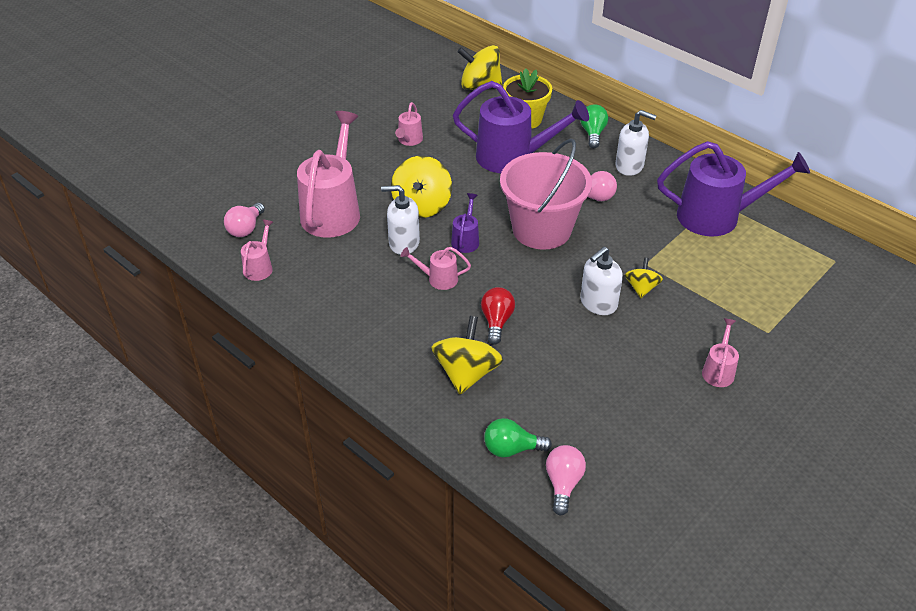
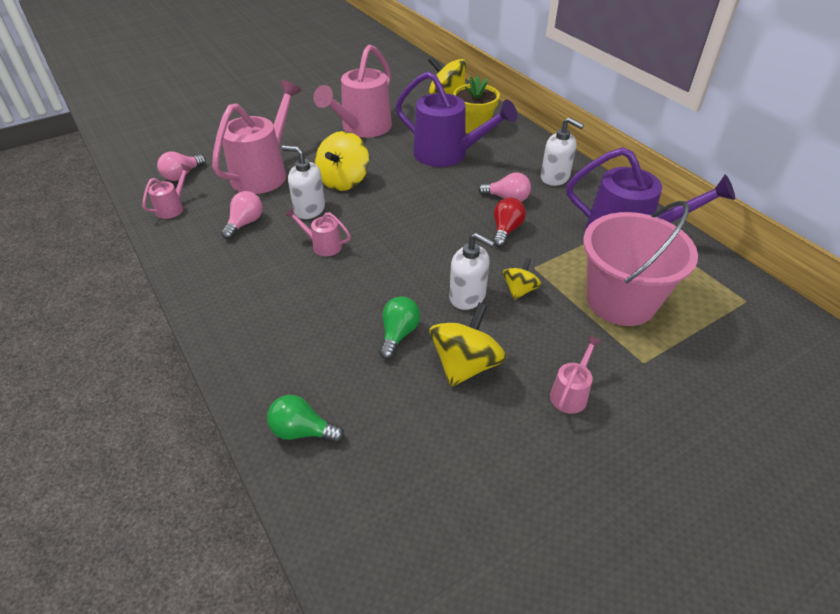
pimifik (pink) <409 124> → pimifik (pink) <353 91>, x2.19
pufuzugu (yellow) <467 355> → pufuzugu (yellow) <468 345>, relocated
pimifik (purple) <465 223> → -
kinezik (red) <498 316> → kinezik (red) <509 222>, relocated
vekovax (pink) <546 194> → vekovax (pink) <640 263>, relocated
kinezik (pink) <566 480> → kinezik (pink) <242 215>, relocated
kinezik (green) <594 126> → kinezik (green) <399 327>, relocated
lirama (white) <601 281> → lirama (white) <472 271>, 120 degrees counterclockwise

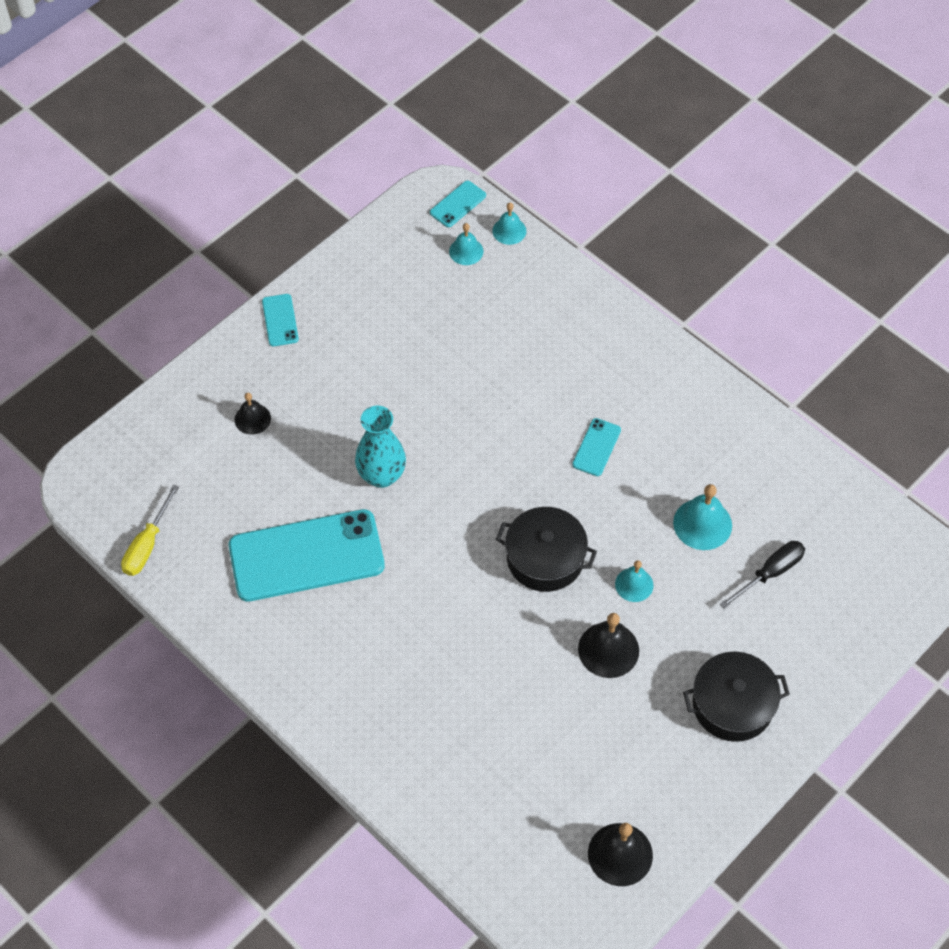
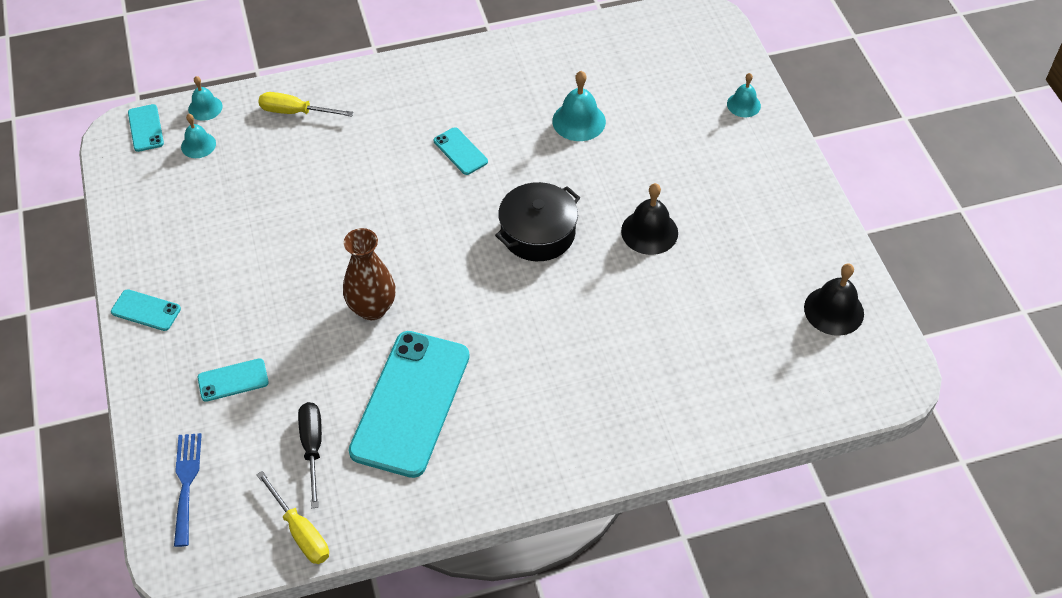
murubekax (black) <253 414> → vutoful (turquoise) <233 380>
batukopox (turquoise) <380 447> → batukopox (brown) <369 274>
murubekax (turquoise) <634 581> → murubekax (turquoise) <744 95>, relocated
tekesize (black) <736 696> → -
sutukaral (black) <762 575> → sutukaral (black) <310 455>, relocated
- → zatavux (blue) <188 490>
- → sutukaral (yellow) <306 104>

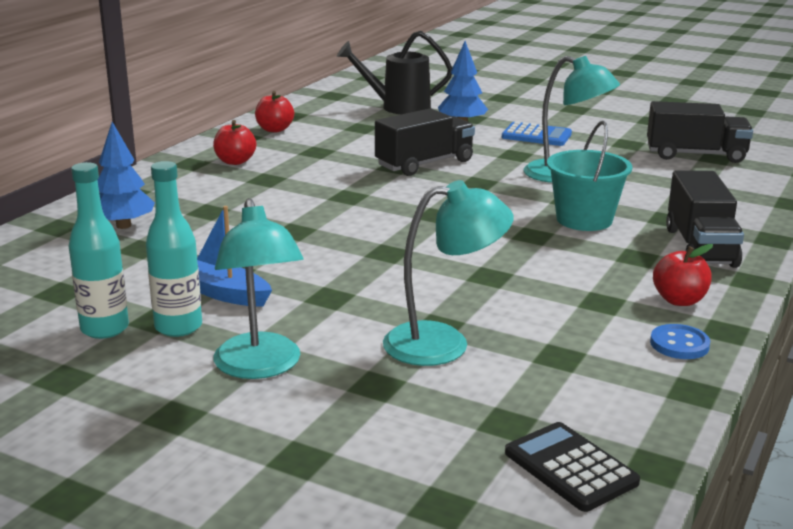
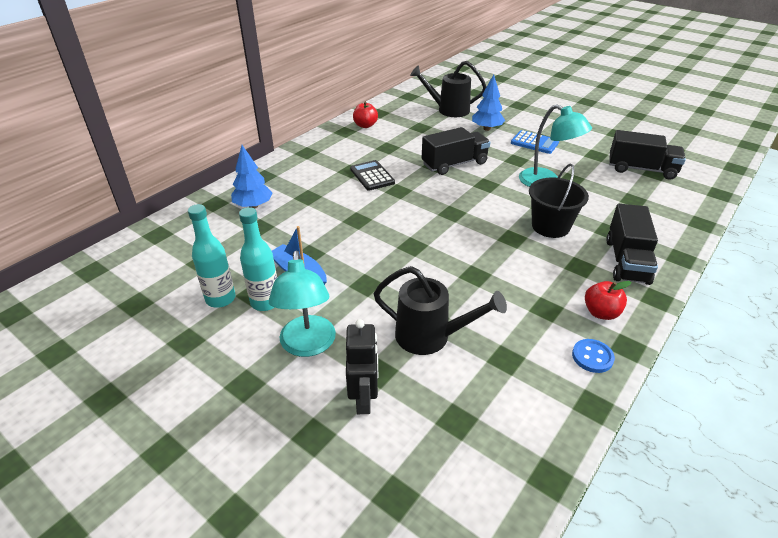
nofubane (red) <234 142> → -
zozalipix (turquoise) <448 273> → pimifik (black) <440 310>
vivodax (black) <572 467> → vivodax (black) <372 175>, relocated
vekovax (turquoise) <590 176> → vekovax (black) <559 201>
- → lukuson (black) <362 366>

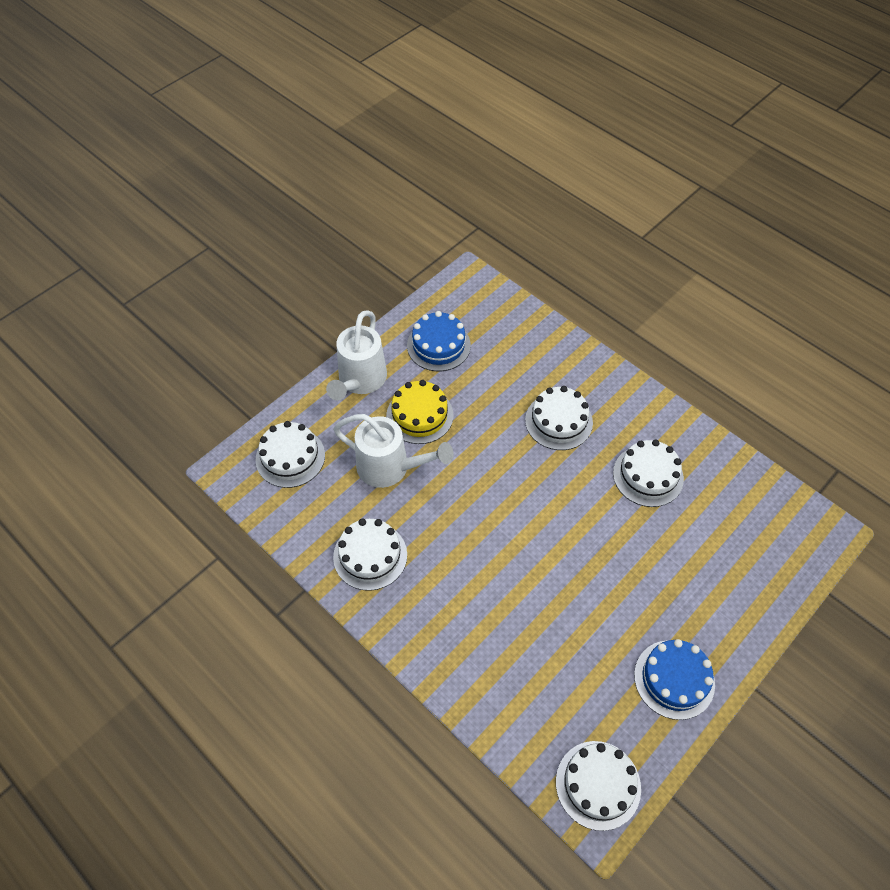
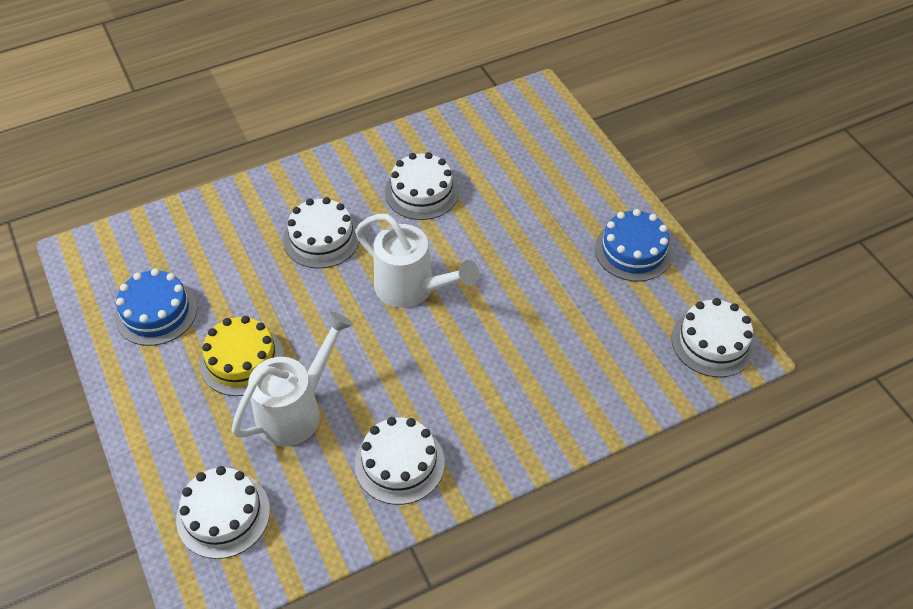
pimifik (white) <356 355> → pimifik (white) <417 261>, relocated

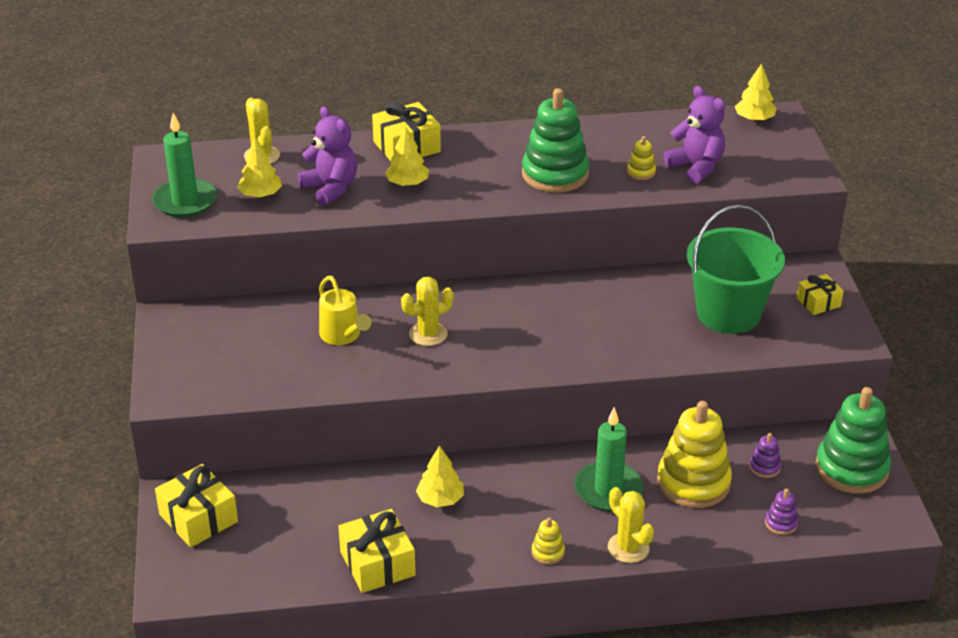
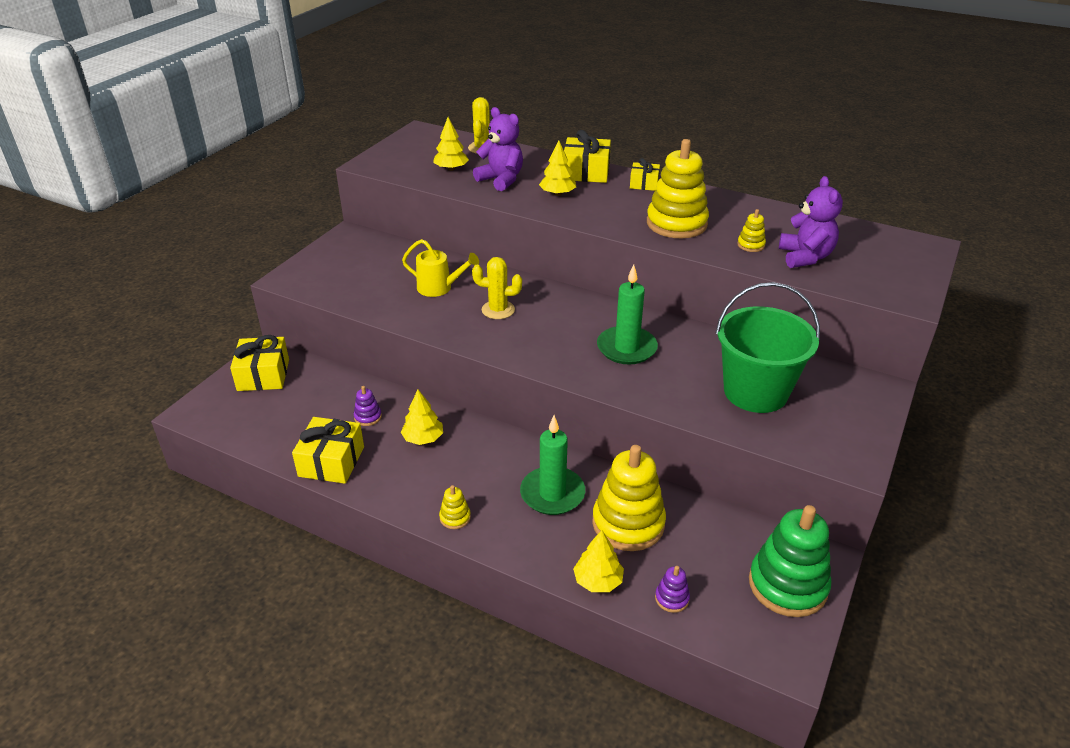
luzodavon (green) <184 165> → luzodavon (green) <627 314>, relocated
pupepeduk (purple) <327 156> → pupepeduk (purple) <498 149>, 45 degrees counterclockwise
pimifik (yellow) <345 310> → pimifik (yellow) <440 268>, 75 degrees counterclockwise
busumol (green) <555 140> → busumol (yellow) <678 188>
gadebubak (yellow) <631 525> → -
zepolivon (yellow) <756 92> → zepolivon (yellow) <598 561>, relocated
busumol (purple) <765 455> → busumol (purple) <368 406>, relocated
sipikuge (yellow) <820 294> → sipikuge (yellow) <645 174>, relocated

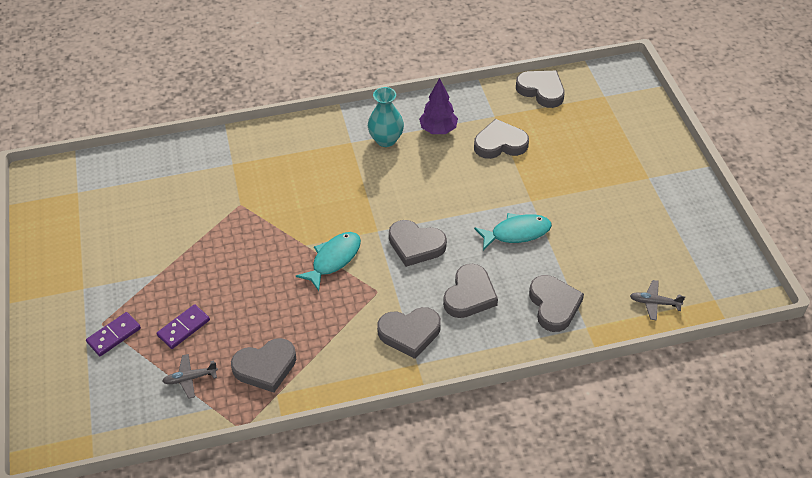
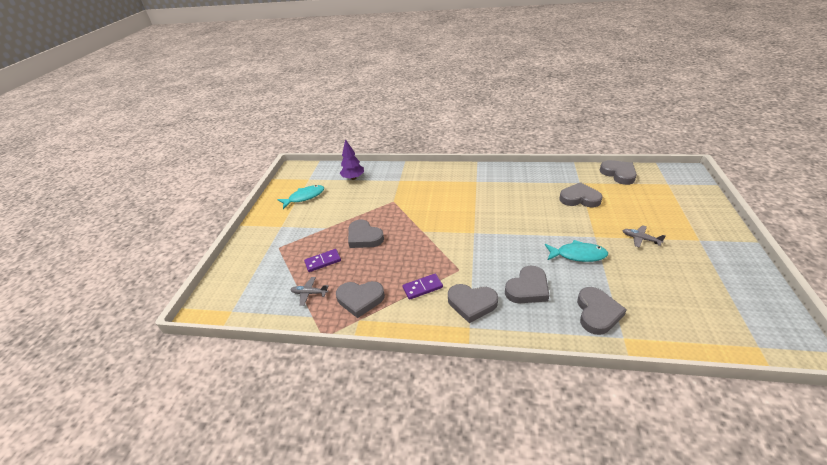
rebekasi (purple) <113 334> → rebekasi (purple) <423 287>, relocated
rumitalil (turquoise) <328 261> → rumitalil (turquoise) <300 197>, relocated
batukopox (turquoise) <386 117> → -
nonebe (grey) <418 243> → nonebe (grey) <366 233>, relocated
zepolivon (purple) <438 106> → zepolivon (purple) <352 159>, relocated
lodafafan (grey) <657 300> → lodafafan (grey) <644 236>, relocated

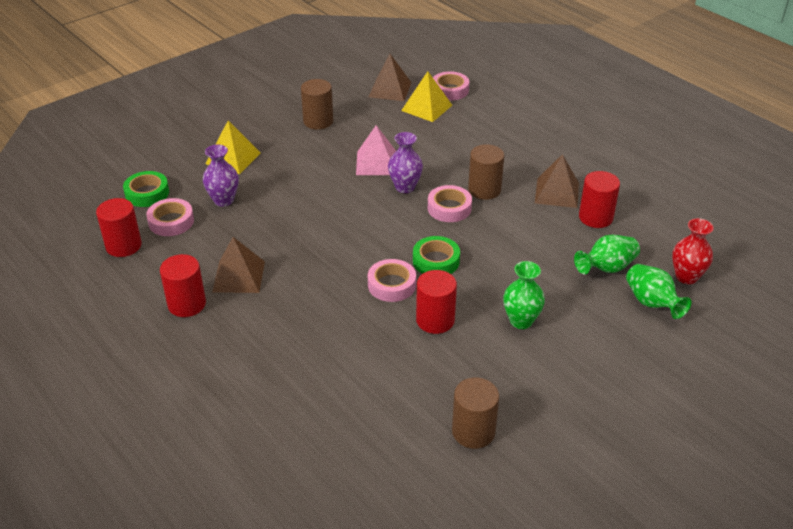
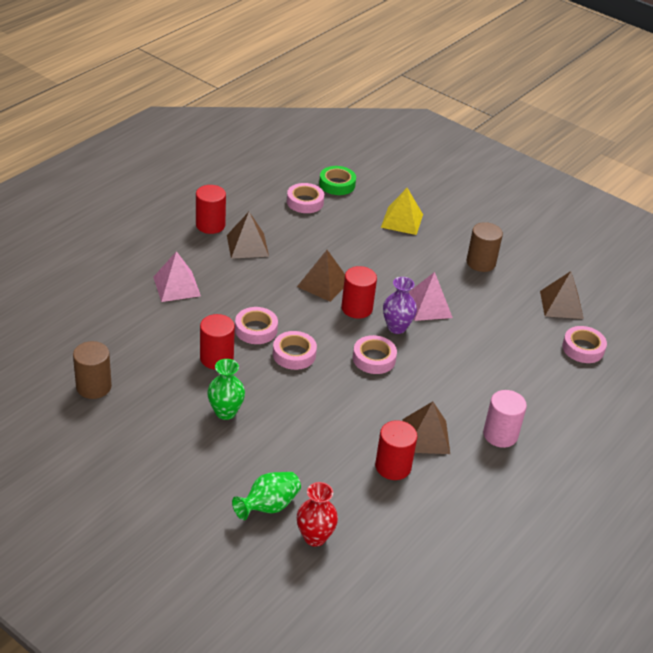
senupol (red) <119 227> → senupol (red) <359 292>, relocated
batukopox (purple) <221 175> → -
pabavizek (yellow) <426 96> → -
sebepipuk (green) <436 255> → sebepipuk (pink) <295 350>
senupol (brown) <486 172> → -
batukopox (green) <607 254> → -
- → pabavizek (pink) <177 276>
- → pabavizek (brown) <321 276>
- → senupol (pink) <505 419>

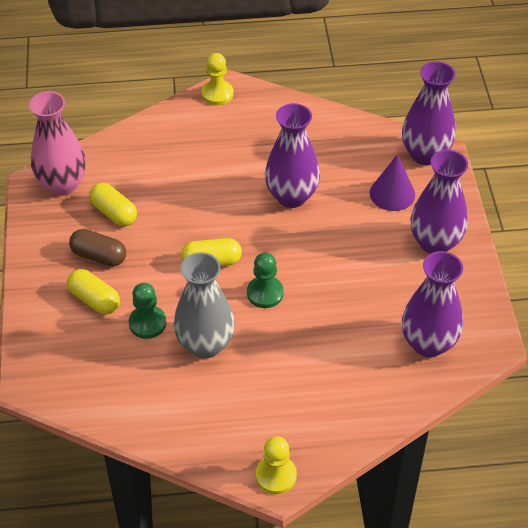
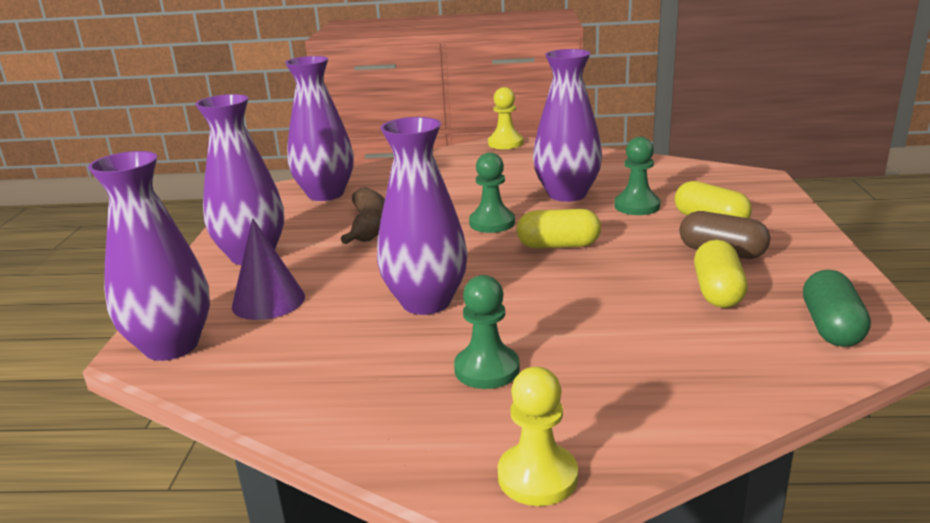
batukopox (pink) <57 143> → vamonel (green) <837 308>
vamonel (yellow) <113 204> → vamonel (yellow) <721 274>, 45 degrees clockwise
batukopox (grey) <204 305> → batukopox (purple) <567 125>
- → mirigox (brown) <363 215>
- → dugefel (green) <487 332>

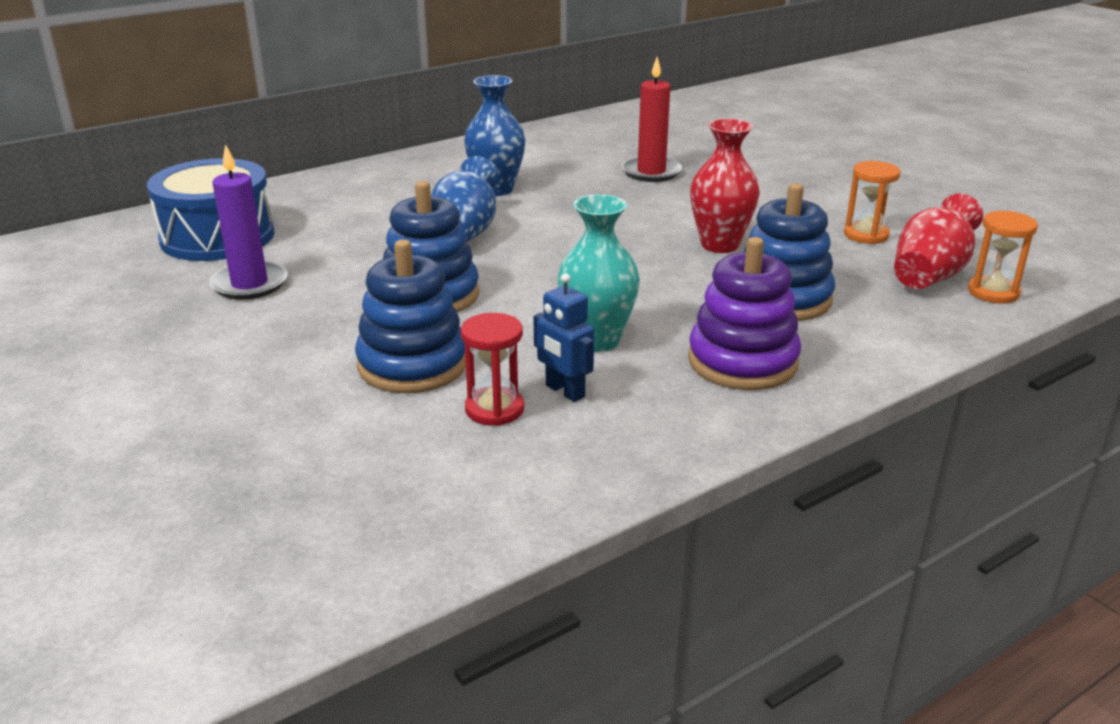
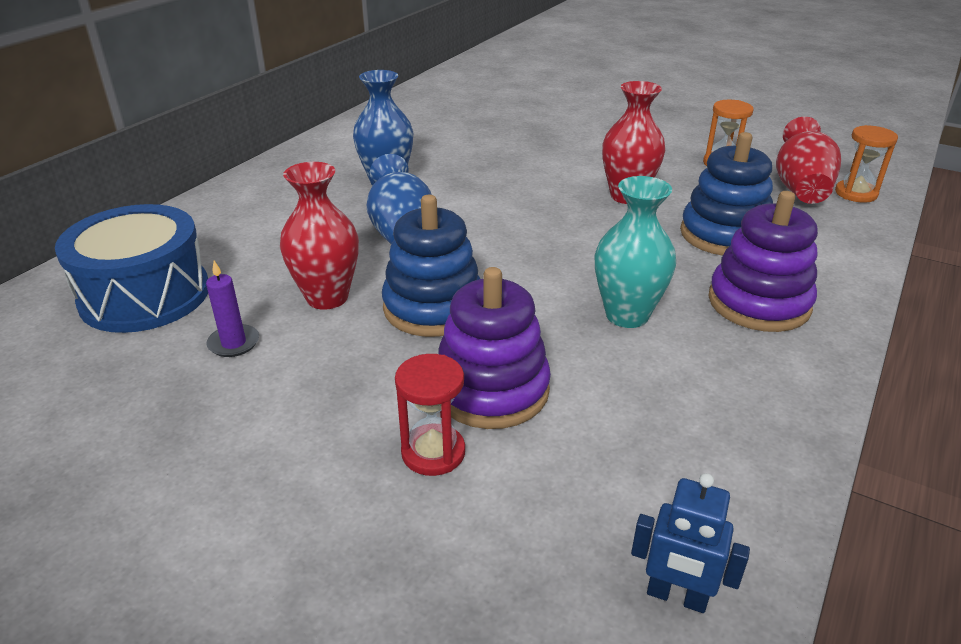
luzodavon (purple) <248 222> → luzodavon (purple) <232 309>, x0.60
busumol (blue) <410 316> → busumol (purple) <494 348>
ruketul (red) <492 369> → ruketul (red) <430 415>, relocated
lukuson (blue) <564 337> → lukuson (blue) <690 543>, relocated
luzodavon (red) <652 119> → -
- → batukopox (red) <319 236>

